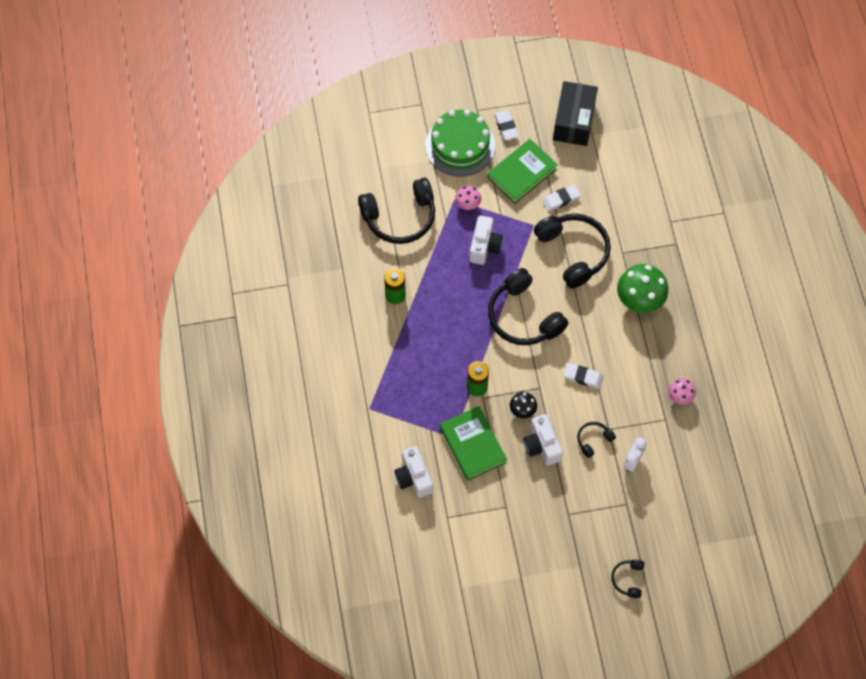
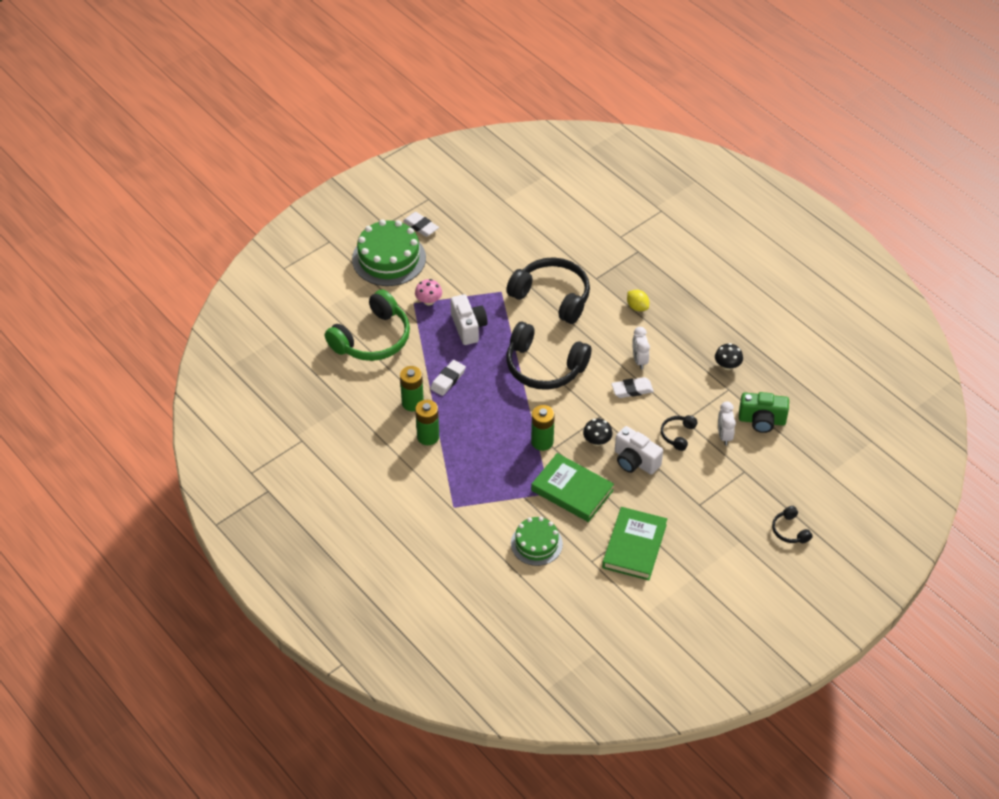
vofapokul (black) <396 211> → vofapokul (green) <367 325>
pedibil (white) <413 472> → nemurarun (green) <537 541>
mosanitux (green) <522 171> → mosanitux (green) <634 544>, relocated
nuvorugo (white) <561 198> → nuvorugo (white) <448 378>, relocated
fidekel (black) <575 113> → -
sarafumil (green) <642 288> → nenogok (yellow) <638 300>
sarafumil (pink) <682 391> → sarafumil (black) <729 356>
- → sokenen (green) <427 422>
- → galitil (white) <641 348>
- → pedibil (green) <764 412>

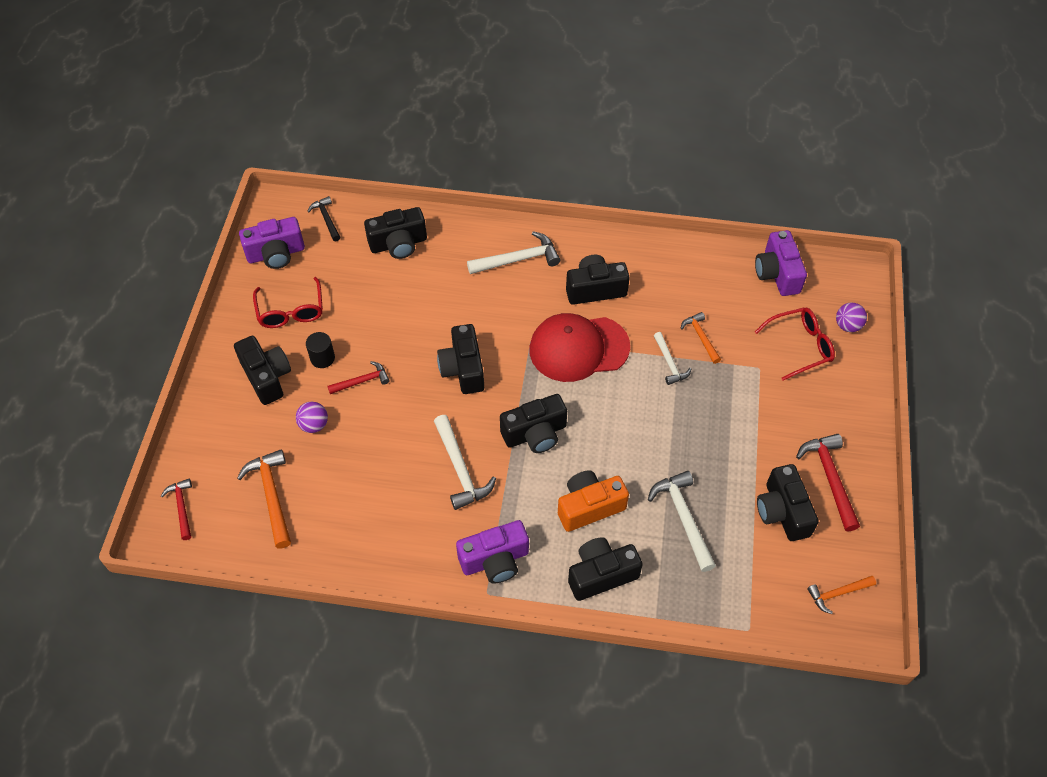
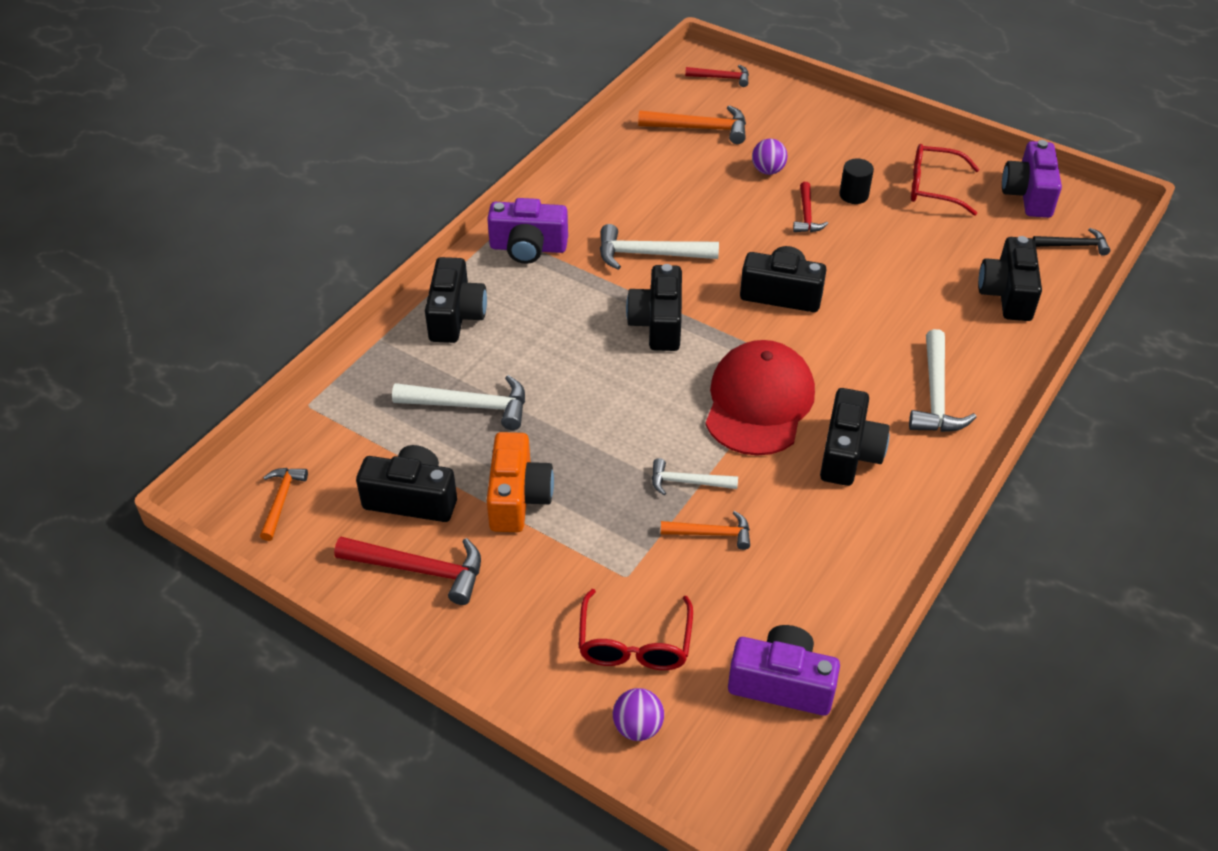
pedibil (black) <262 370> → -
pedibil (purple) <492 552> → pedibil (purple) <527 231>, 90 degrees counterclockwise
pedibil (orange) <593 501> → pedibil (orange) <520 482>, relocated

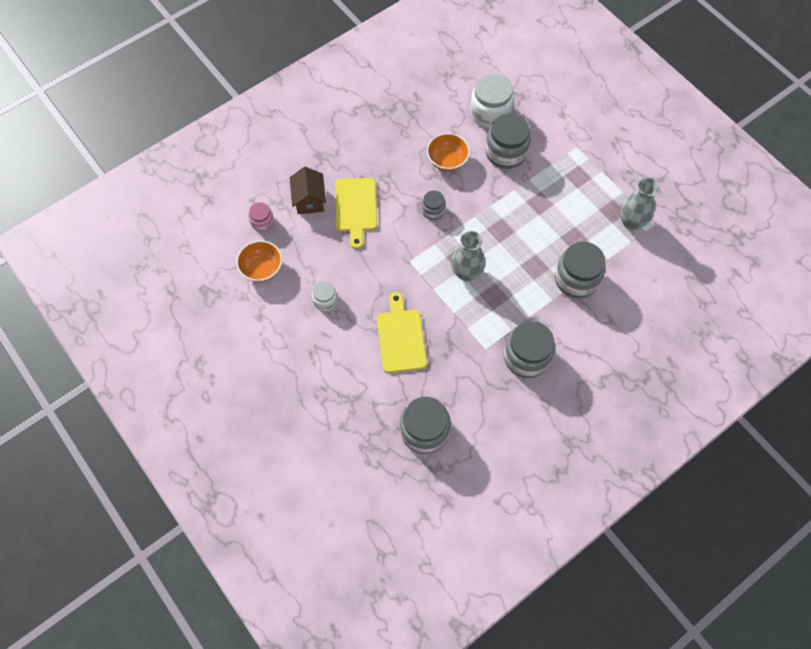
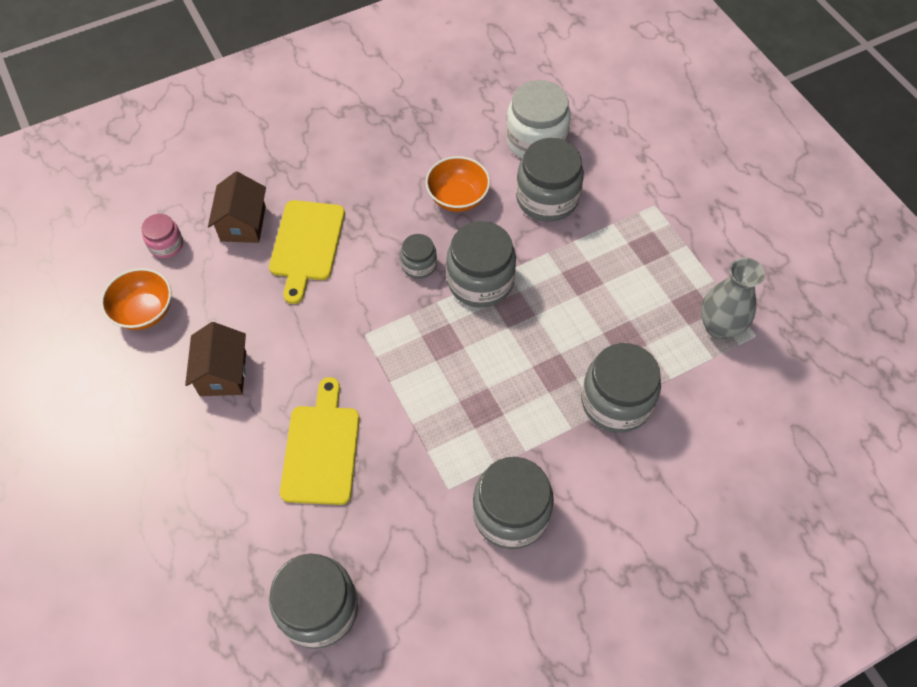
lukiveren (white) <325 296> → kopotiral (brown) <215 359>
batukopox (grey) <468 256> → -
- → lukiveren (grey) <481 264>

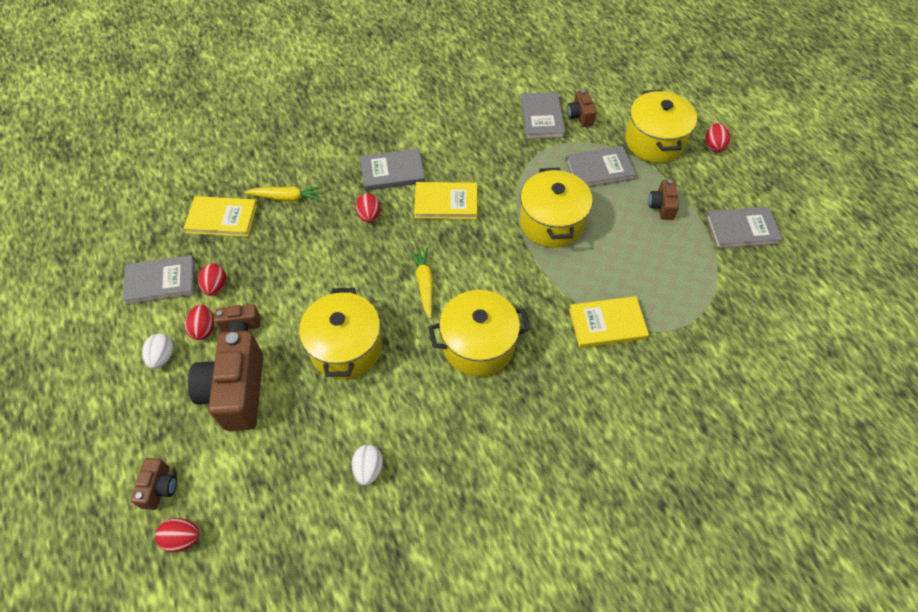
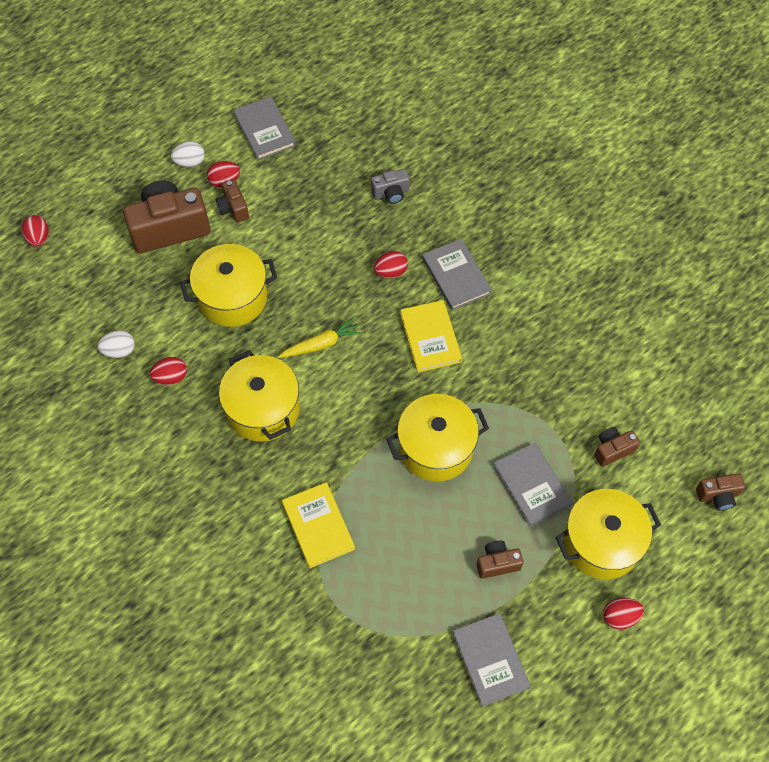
pedibil (brown) <154 484> → pedibil (brown) <720 492>, relocated
mosanitux (yellow) <220 216> → -
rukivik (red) <212 280> → rukivik (red) <168 371>, relocated
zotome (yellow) <284 193> → pedibil (grey) <390 186>
mosanitux (grey) <543 116> → -

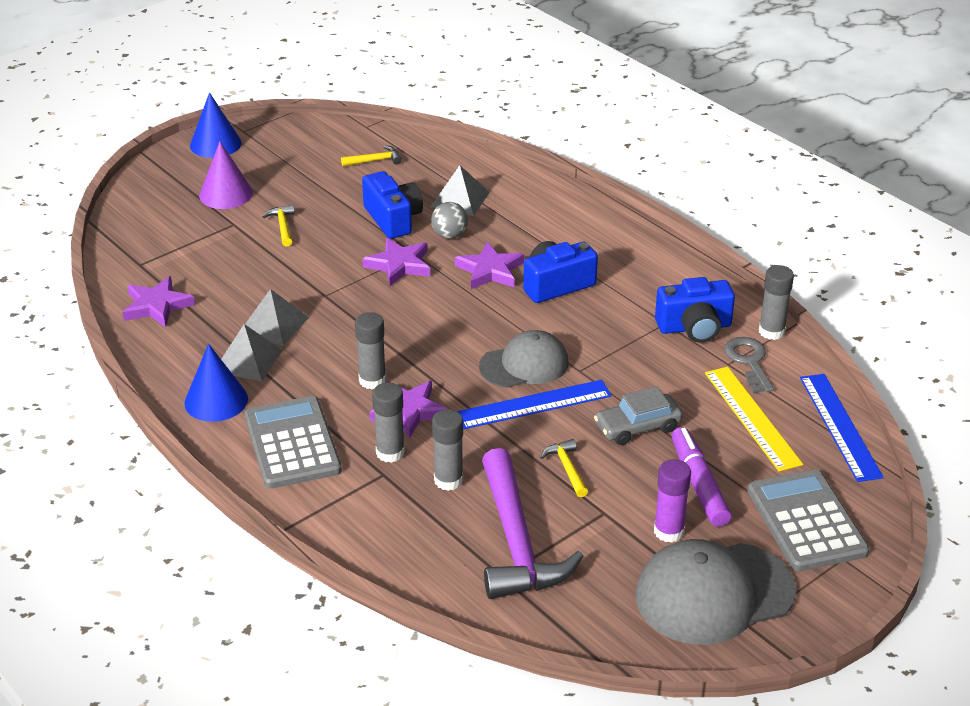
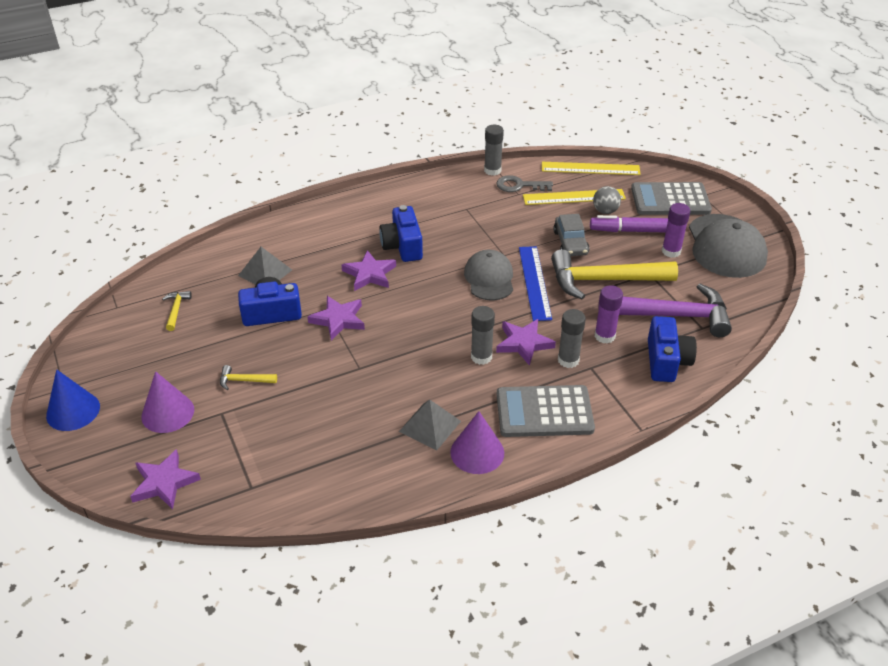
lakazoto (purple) <158 302> → lakazoto (purple) <165 479>, relocated
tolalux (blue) <216 383> → tolalux (purple) <477 442>
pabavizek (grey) <277 317> → -
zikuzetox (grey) <449 220> → zikuzetox (grey) <607 200>, relocated
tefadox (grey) <447 450> → tefadox (purple) <609 314>
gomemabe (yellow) <564 468> → gomemabe (yellow) <614 274>, x2.40
pedibil (blue) <695 310> → pedibil (blue) <672 349>, relocated
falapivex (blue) <842 428> → falapivex (yellow) <591 168>

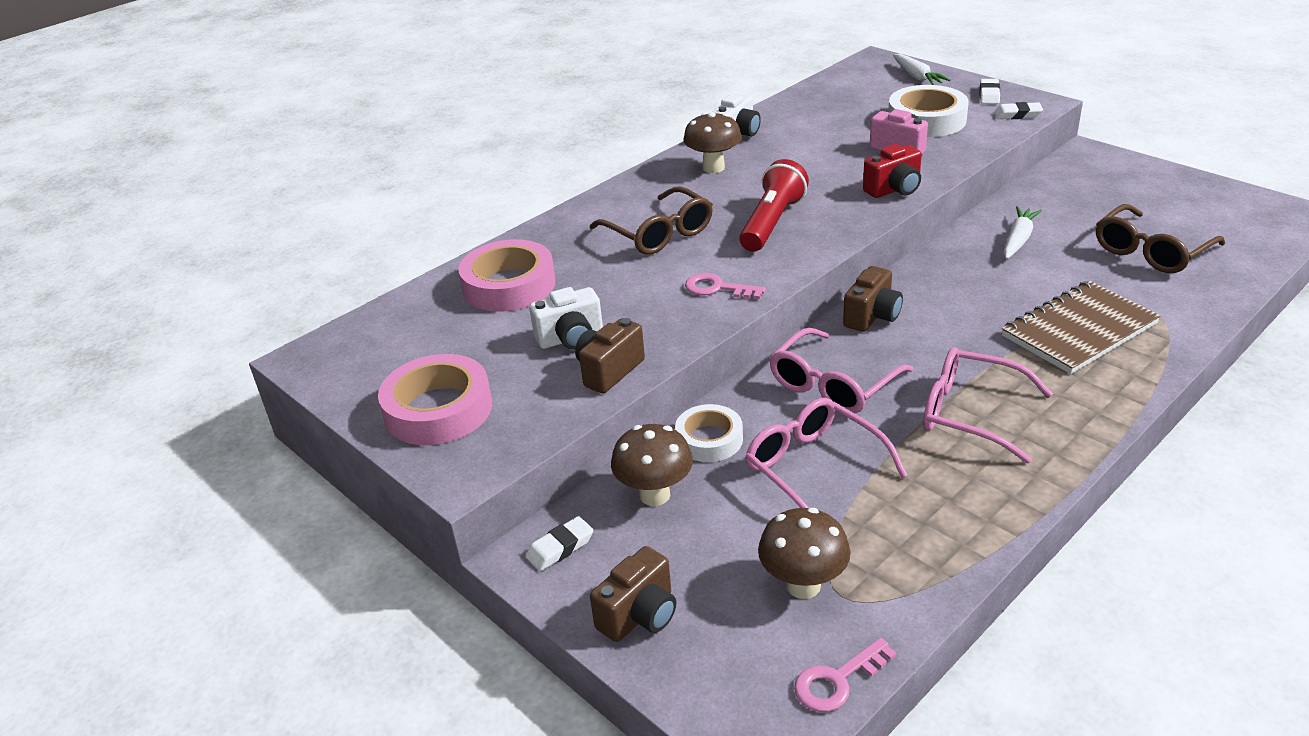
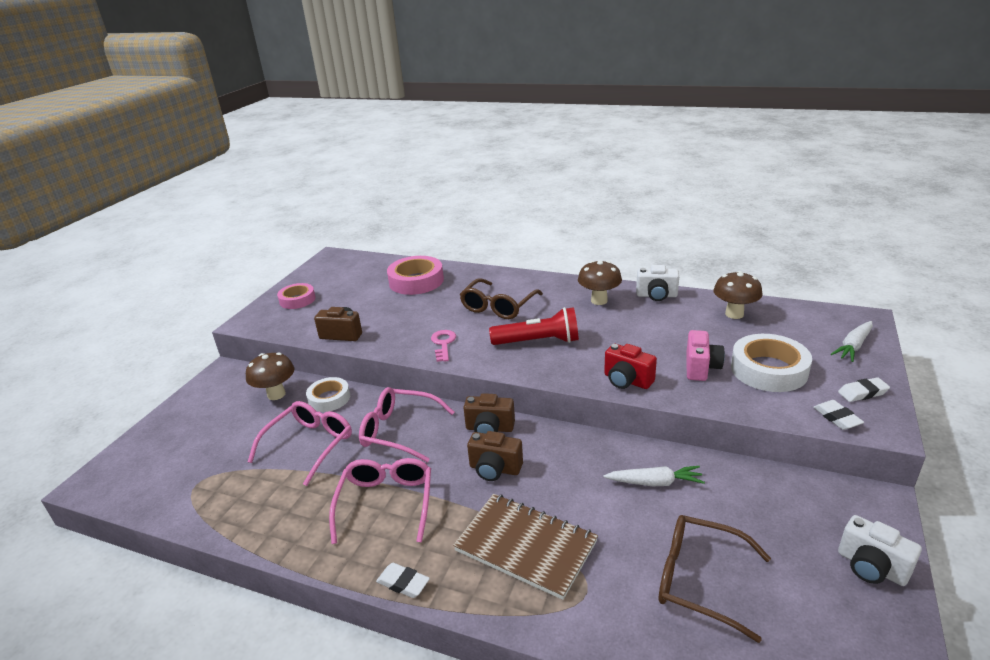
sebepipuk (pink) <435 399> → sebepipuk (pink) <296 296>, x0.63
nuvorugo (white) <559 543> → nuvorugo (white) <403 580>, relocated
pedibil (white) <566 318> → pedibil (white) <880 550>, relocated
pedibil (brown) <633 594> → pedibil (brown) <495 456>, relocated
sarafumil (brown) <804 553> → sarafumil (brown) <738 295>, relocated
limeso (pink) <845 675> → -

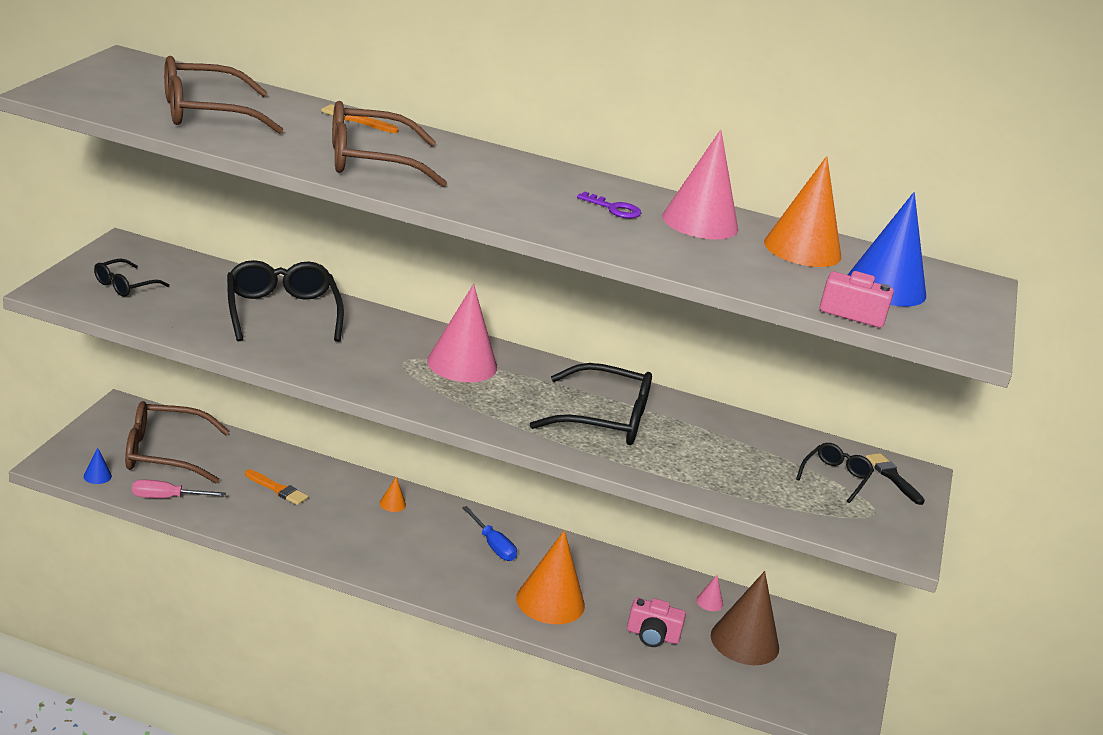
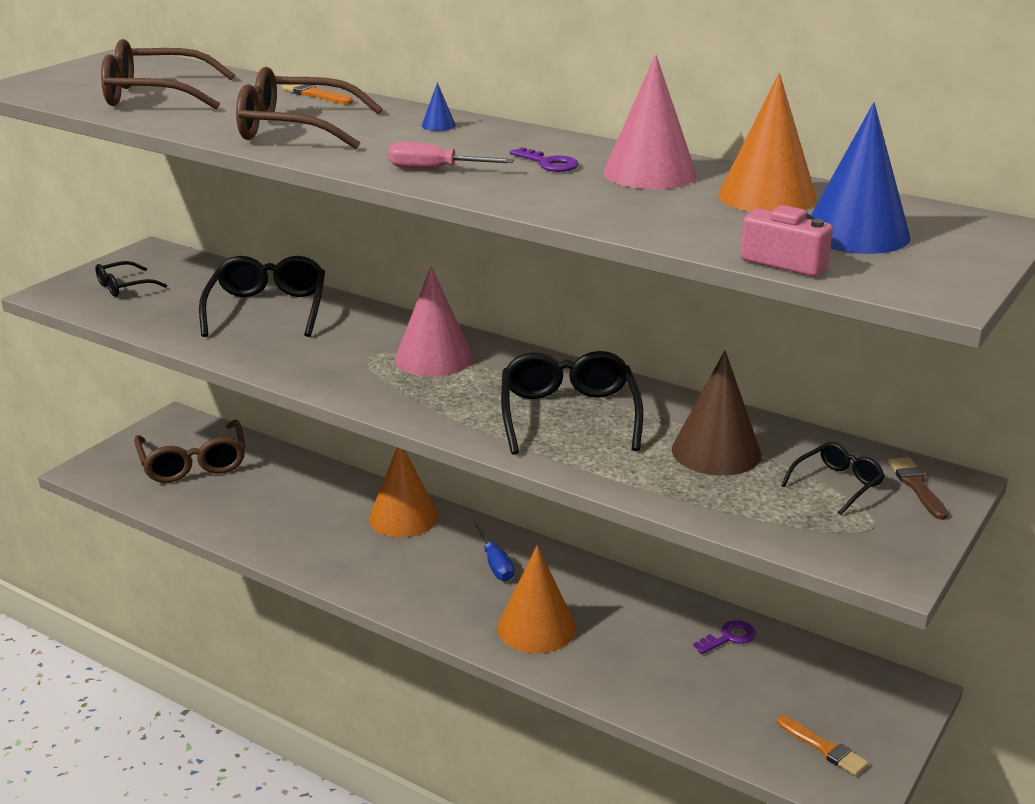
tolalux (blue) <98 466> → tolalux (blue) <439 106>, relocated
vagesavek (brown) <177 442> → vagesavek (brown) <189 451>, 120 degrees counterclockwise
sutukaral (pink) <179 488> → sutukaral (pink) <451 155>, relocated
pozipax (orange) <276 487> → pozipax (orange) <823 745>, relocated
tolalux (orange) <393 494> → tolalux (orange) <403 492>, x2.45
vagesavek (black) <591 404> → vagesavek (black) <572 402>, 120 degrees counterclockwise
pedibil (pink) <656 622> → -
tolalux (pink) <709 593> → limeso (purple) <724 637>
tolalux (brown) <745 618> → tolalux (brown) <717 413>, relocated
pozipax (black) <895 479> → pozipax (brown) <918 488>

